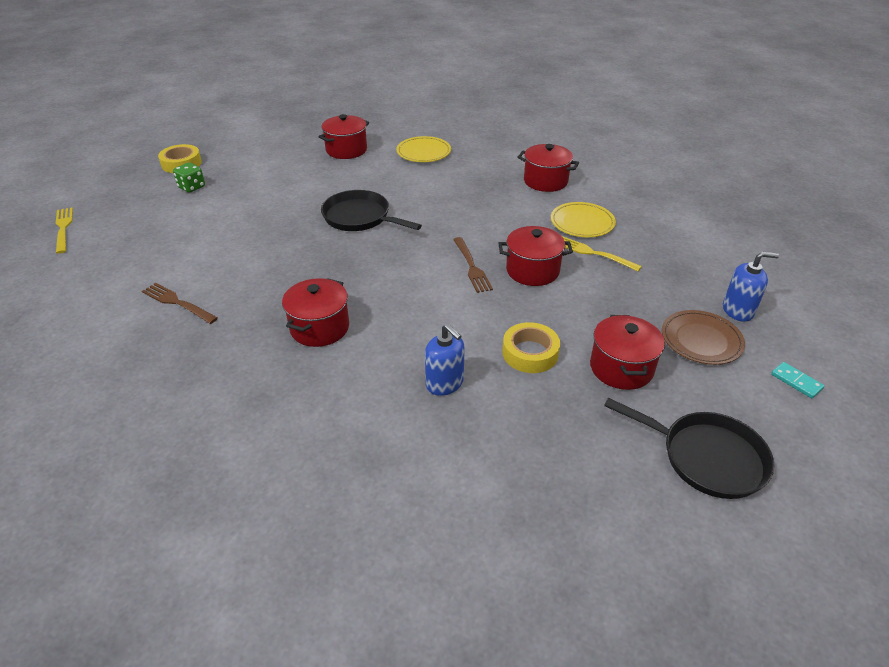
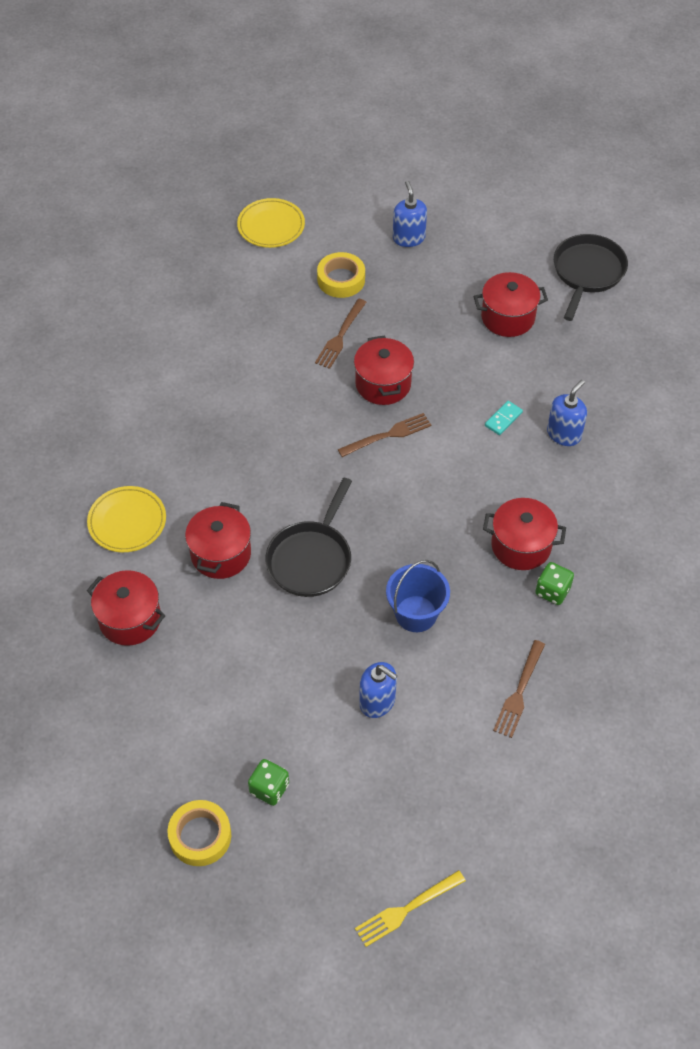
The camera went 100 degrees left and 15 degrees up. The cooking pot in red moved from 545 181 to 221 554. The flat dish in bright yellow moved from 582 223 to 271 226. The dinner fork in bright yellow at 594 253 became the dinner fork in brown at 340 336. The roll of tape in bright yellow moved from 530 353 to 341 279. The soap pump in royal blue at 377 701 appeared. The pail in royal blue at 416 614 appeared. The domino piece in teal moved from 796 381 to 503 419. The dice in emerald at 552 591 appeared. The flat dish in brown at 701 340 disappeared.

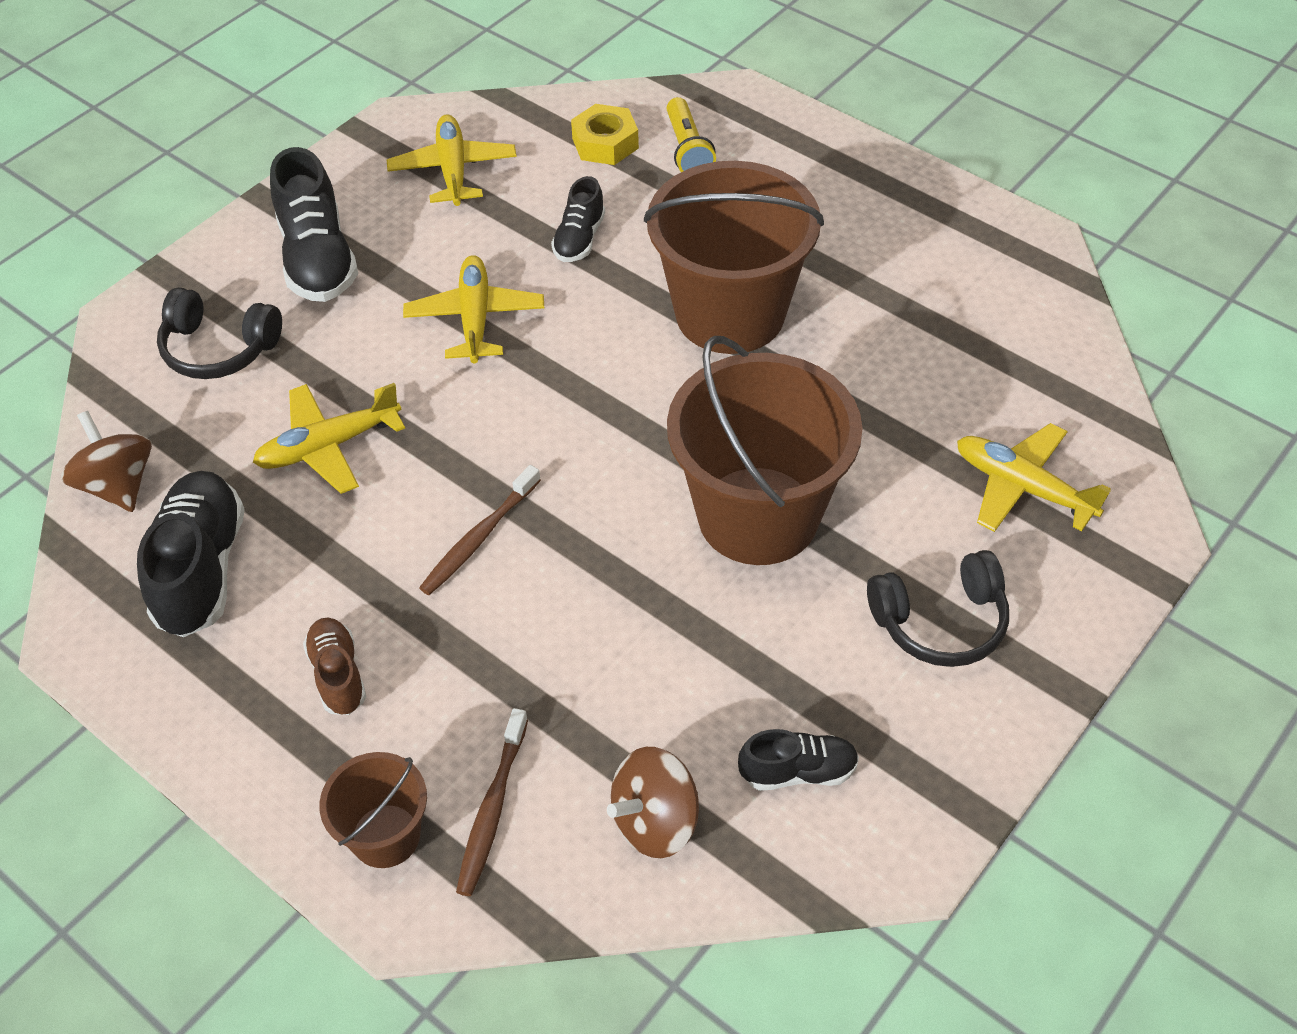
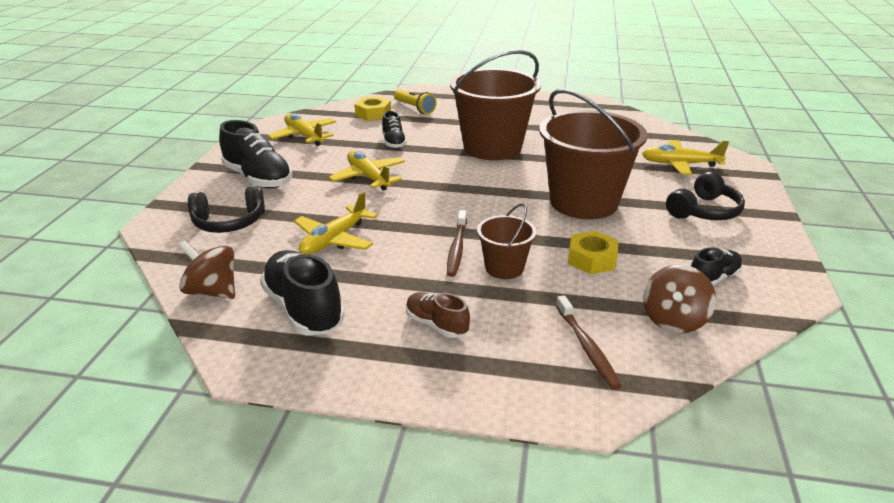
The camera went 30 degrees left and 20 degrees down. The pail in brown moved from 385 836 to 504 268. The hex nut in bright yellow at 592 259 appeared.

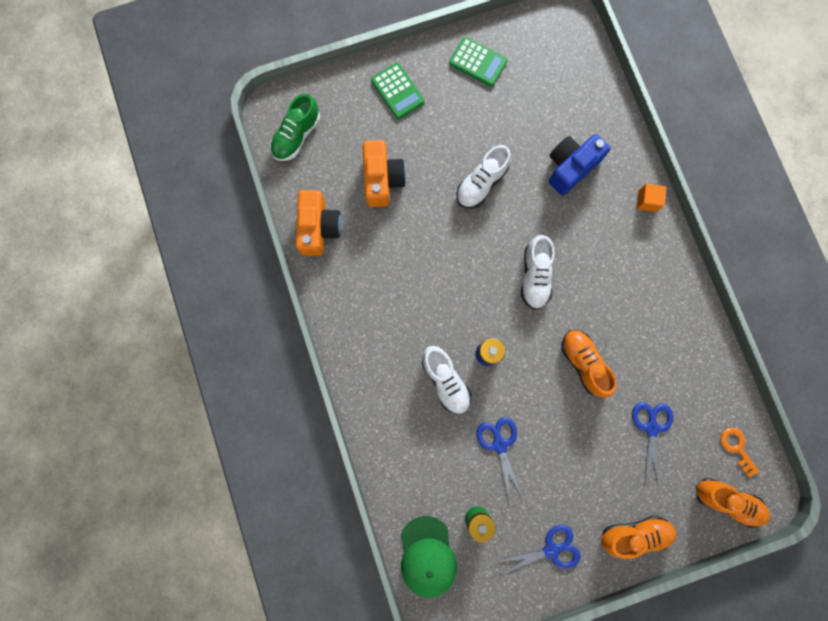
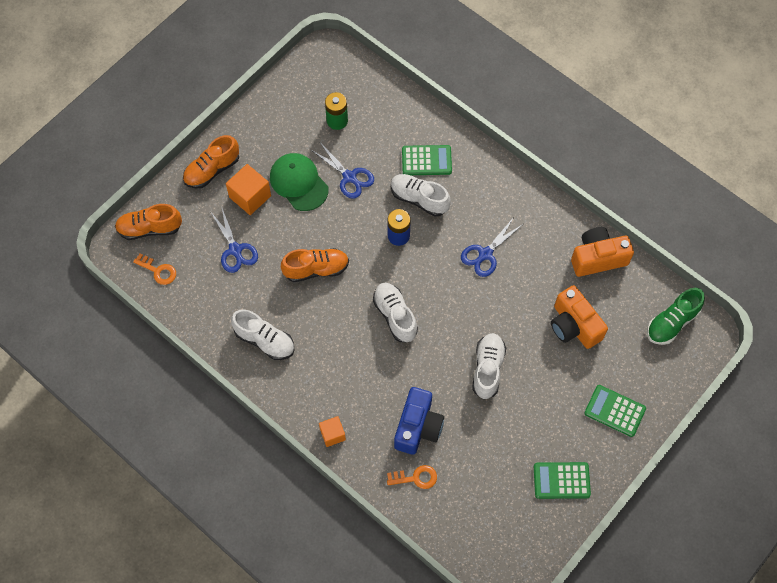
The camera went 150 degrees right and 15 degrees down. The solid cube in bright orange at 250 196 appeared. The sneaker in snow-white at 264 340 appeared. The cap in emerald moved from 427 556 to 299 183. The sneaker in bright orange at 583 363 turned 45 degrees counterclockwise. The key in bright orange at 416 478 appeared. The calculator in emerald at 426 161 appeared. The shears in royal blue moved from 552 549 to 485 254. The photo camera in bright orange at 319 228 turned 105 degrees clockwise. The sneaker in emerald at 297 136 turned 135 degrees counterclockwise.

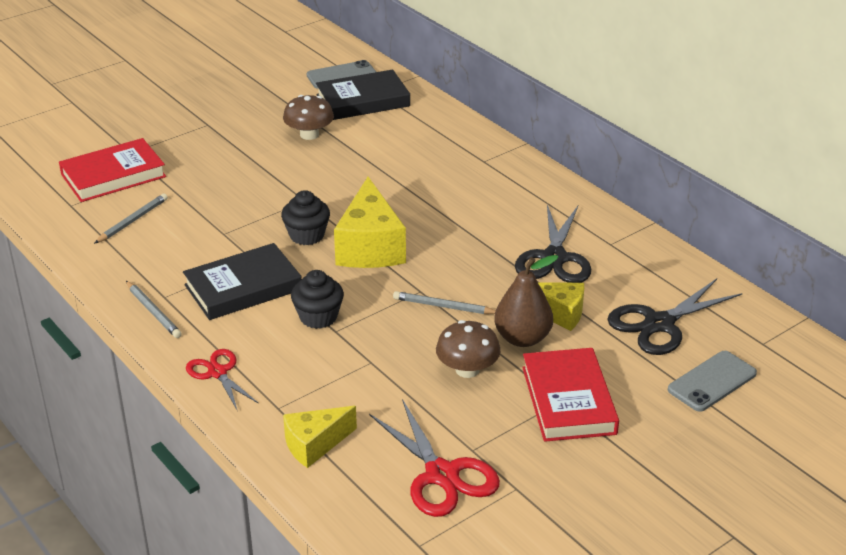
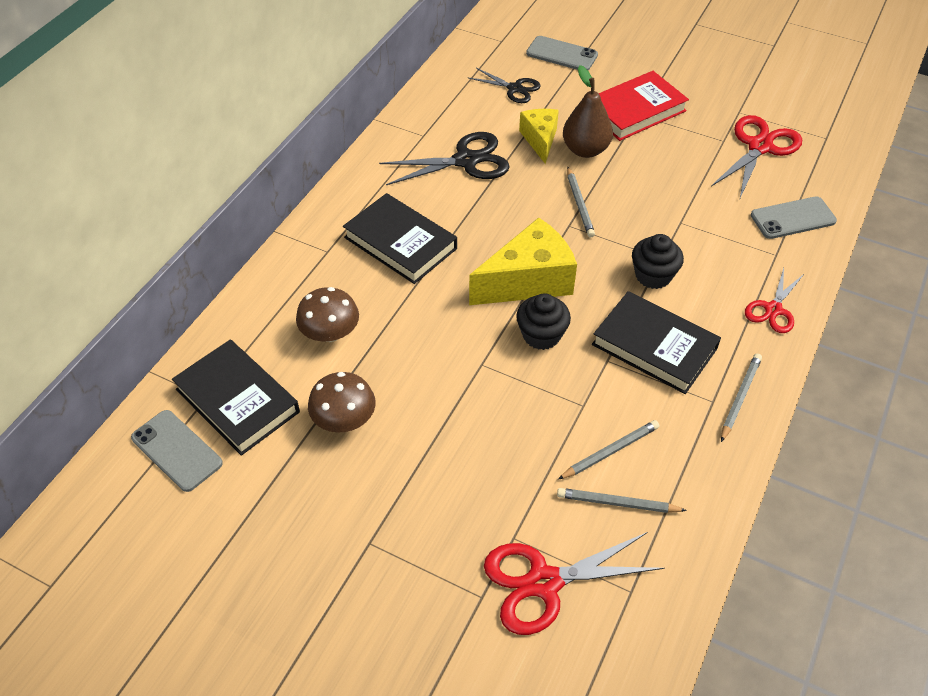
The camera went 115 degrees left and 15 degrees up. The toadstool in brown moved from 467 370 to 330 333. The book in ebony at 400 243 appeared. The shears in ebony at 659 324 changed to 0.62 times the size. The book in red at 113 175 was replaced by the shears in red at 544 582. The lead pencil in grey at 610 451 appeared. The cheese wedge in bright yellow at 315 445 was replaced by the mobile phone in grey at 793 218.

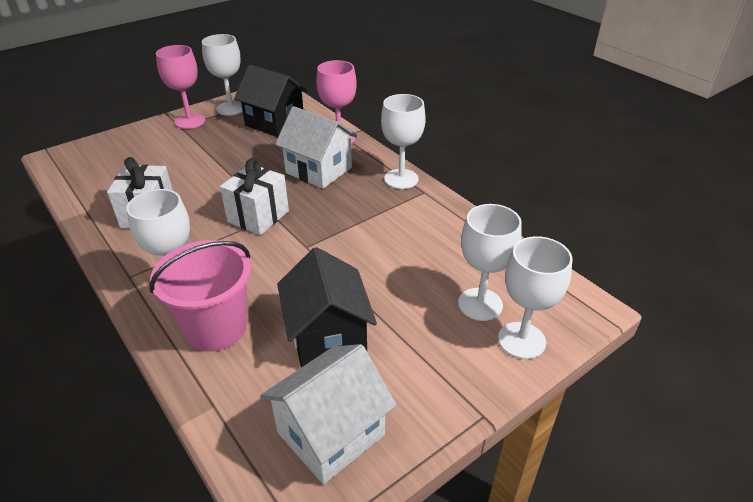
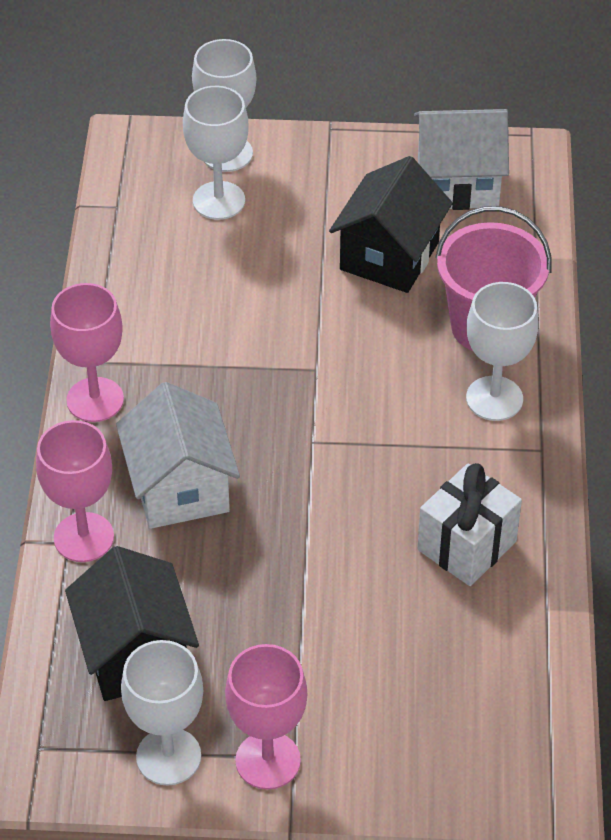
The camera went 140 degrees left and 10 degrees up. The wine glass in snow-white at 401 179 became the wine glass in rose-pink at 95 400. The present in snow-white at 258 216 disappeared.

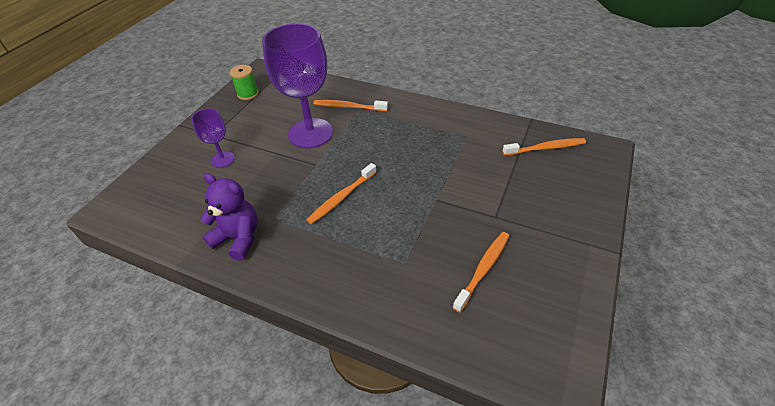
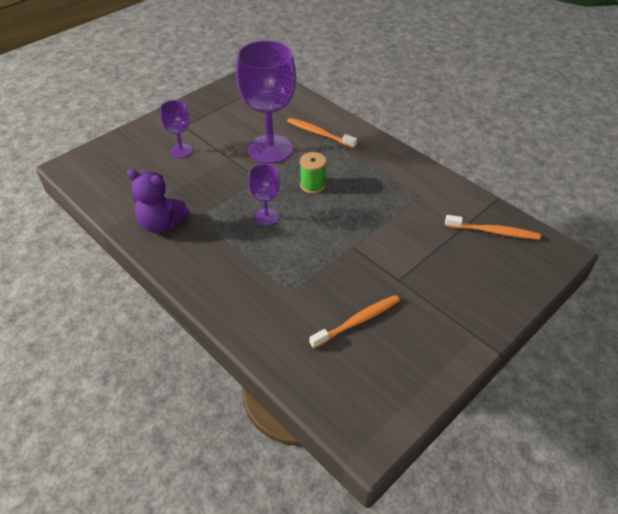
The camera went 20 degrees right and 0 degrees up. The teddy in purple at 238 238 turned 150 degrees clockwise. The dental brush in bright orange at 341 197 was replaced by the wine glass in purple at 266 217. The bobbin in emerald moved from 248 94 to 312 185.

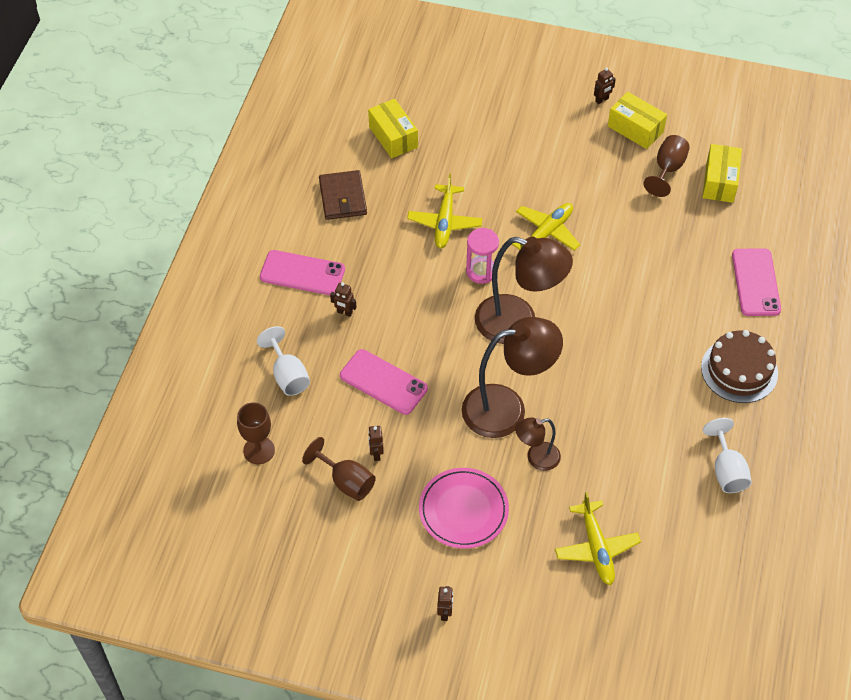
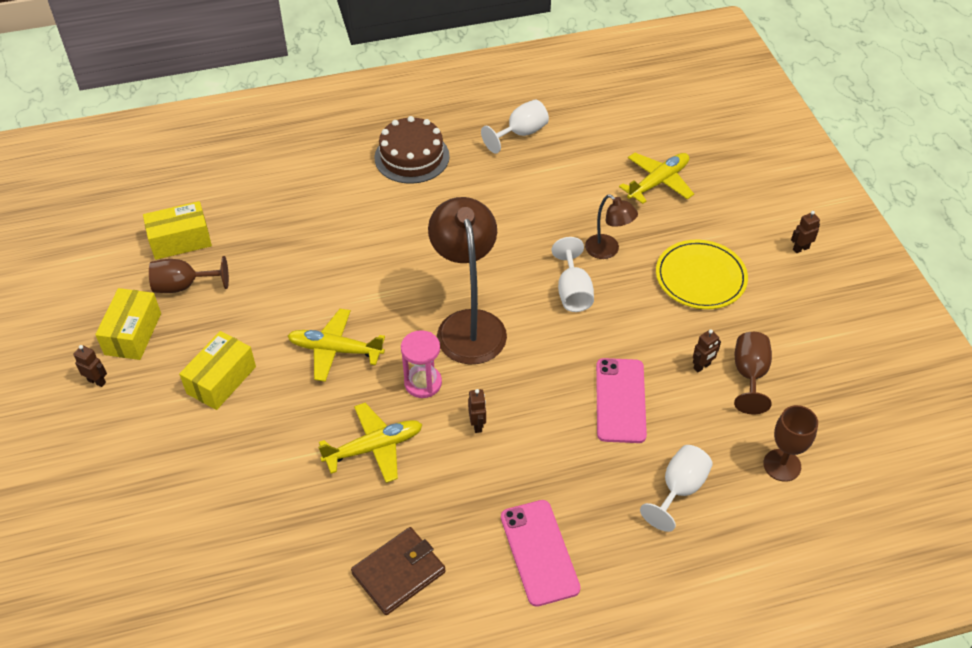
The camera went 120 degrees left and 5 degrees down. The parcel in bright yellow moved from 393 137 to 221 380. The robot in brown moved from 344 312 to 477 425. The desk lamp in brown at 507 408 was replaced by the wine glass in snow-white at 573 292. The flat dish in rose-pink at 463 510 became the flat dish in bright yellow at 700 277. The mobile phone in rose-pink at 756 282 disappeared.

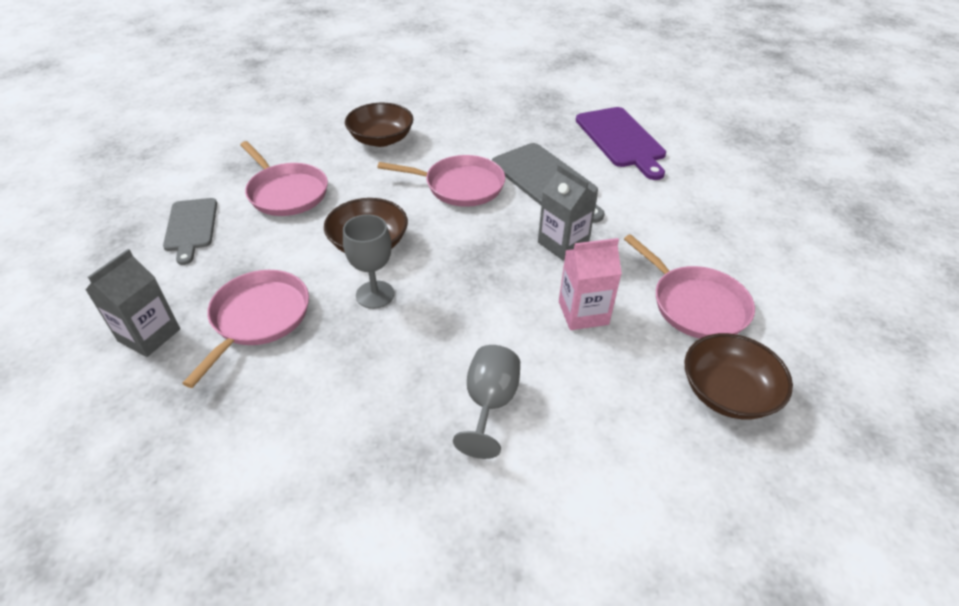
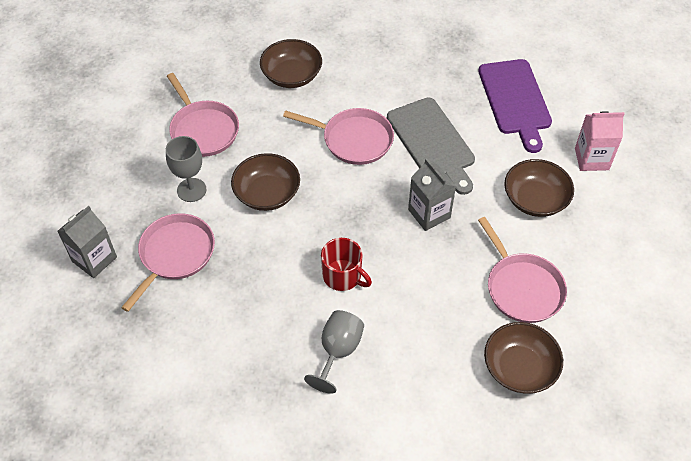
The camera went 10 degrees right and 10 degrees up. The wine glass in grey moved from 375 294 to 191 190. The tea mug in red at 343 276 appeared. The deep dish in brown at 535 199 appeared. The carton in rose-pink moved from 583 313 to 591 159. The bread board in grey at 191 227 disappeared.

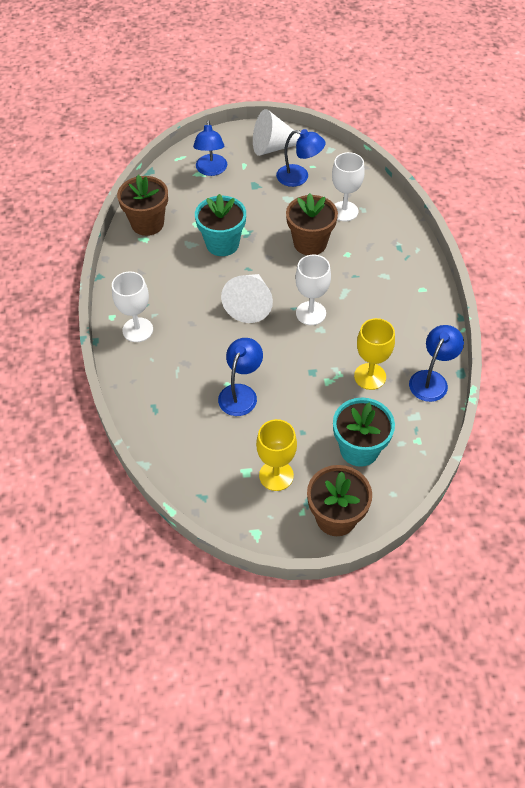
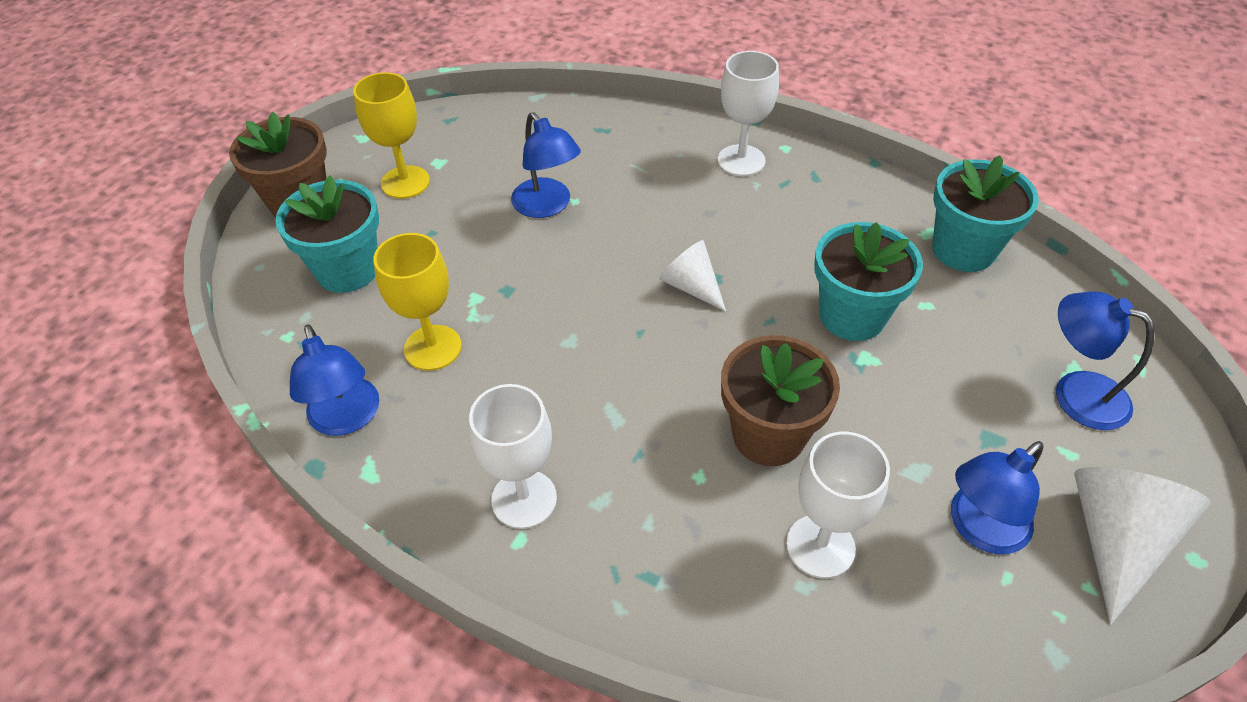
The camera went 125 degrees right and 5 degrees down. The wine glass in snow-white moved from 311 313 to 524 499. The cone shape in snow-white at 250 304 changed to 0.63 times the size. The potted plant in brown at 147 224 became the potted plant in teal at 963 250.

